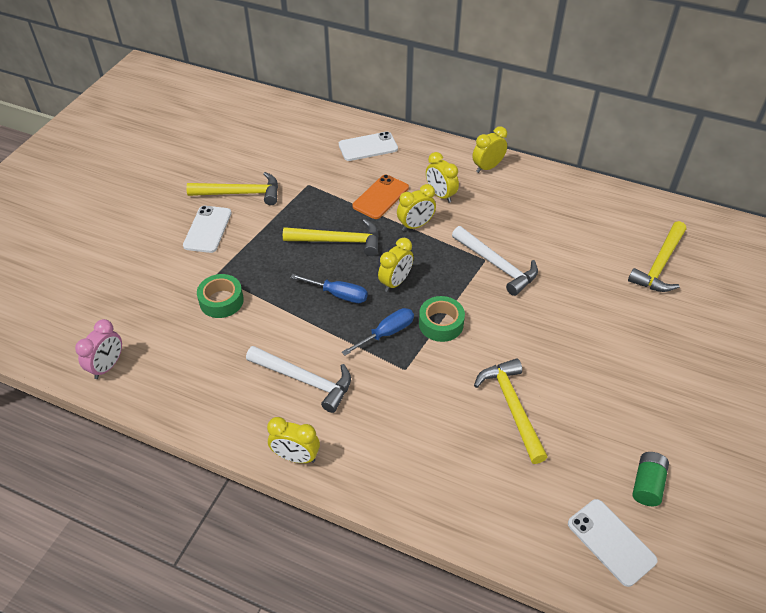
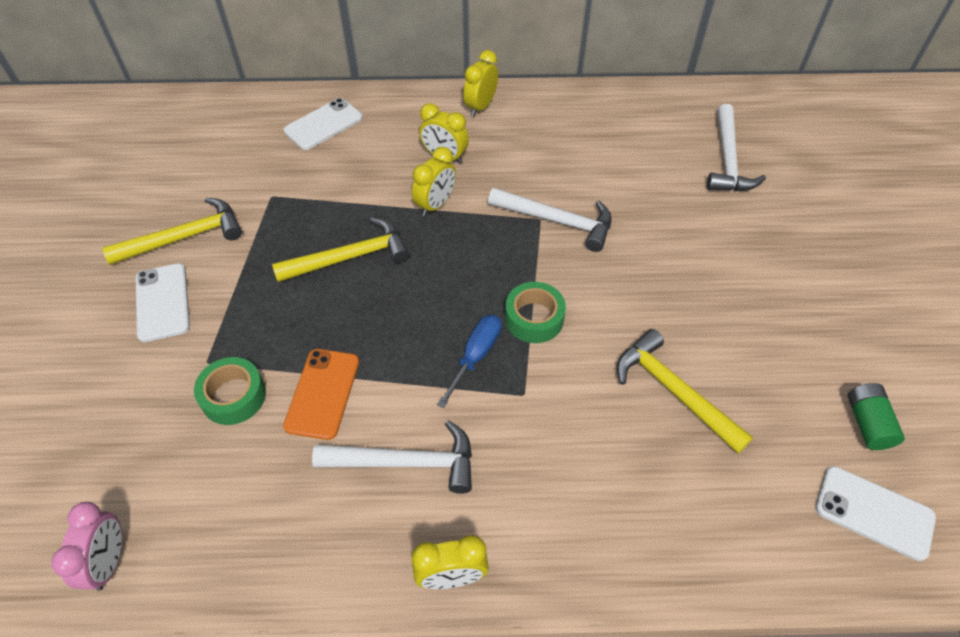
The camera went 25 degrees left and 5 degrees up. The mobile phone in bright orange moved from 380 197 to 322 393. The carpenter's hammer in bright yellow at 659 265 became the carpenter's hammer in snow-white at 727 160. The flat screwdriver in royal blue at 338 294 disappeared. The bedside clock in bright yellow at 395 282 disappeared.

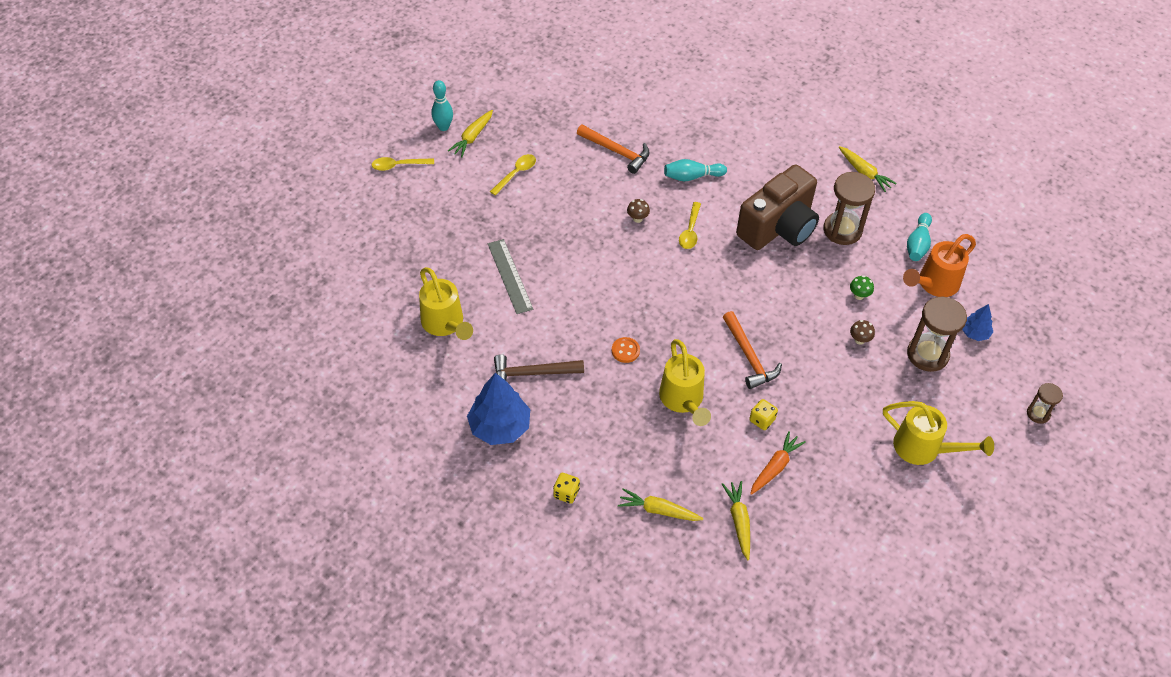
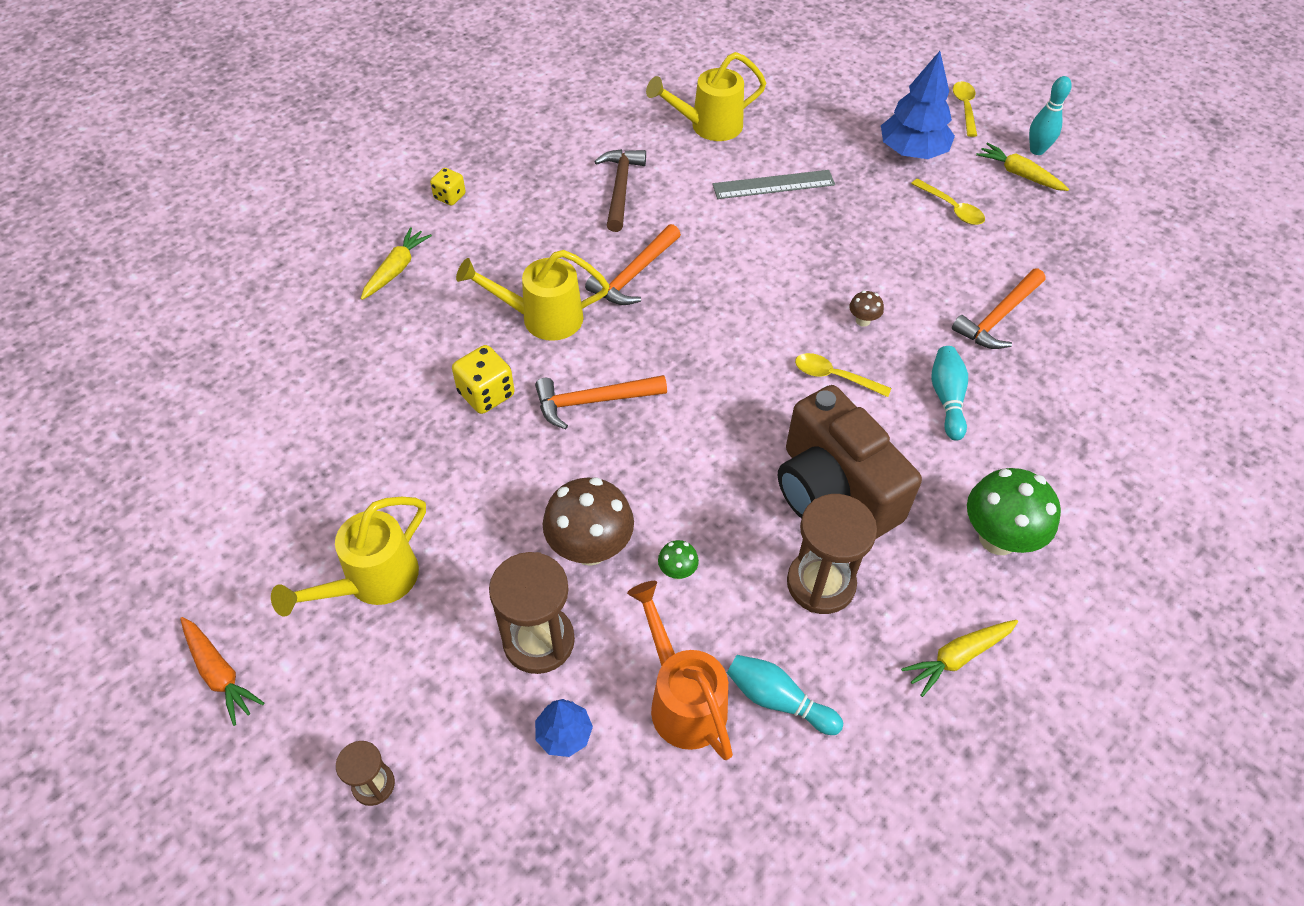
The camera went 100 degrees right and 0 degrees up. The root vegetable in bright orange moved from 775 467 to 219 673. The dice in bright yellow at 762 420 changed to 1.55 times the size. The toadstool in brown at 859 340 changed to 2.23 times the size. The shirt button in bright orange at 625 351 was replaced by the carpenter's hammer in bright orange at 634 274. The fir tree in royal blue moved from 500 426 to 912 152. The toadstool in emerald at 997 538 appeared. The root vegetable in bright yellow at 739 521 disappeared.

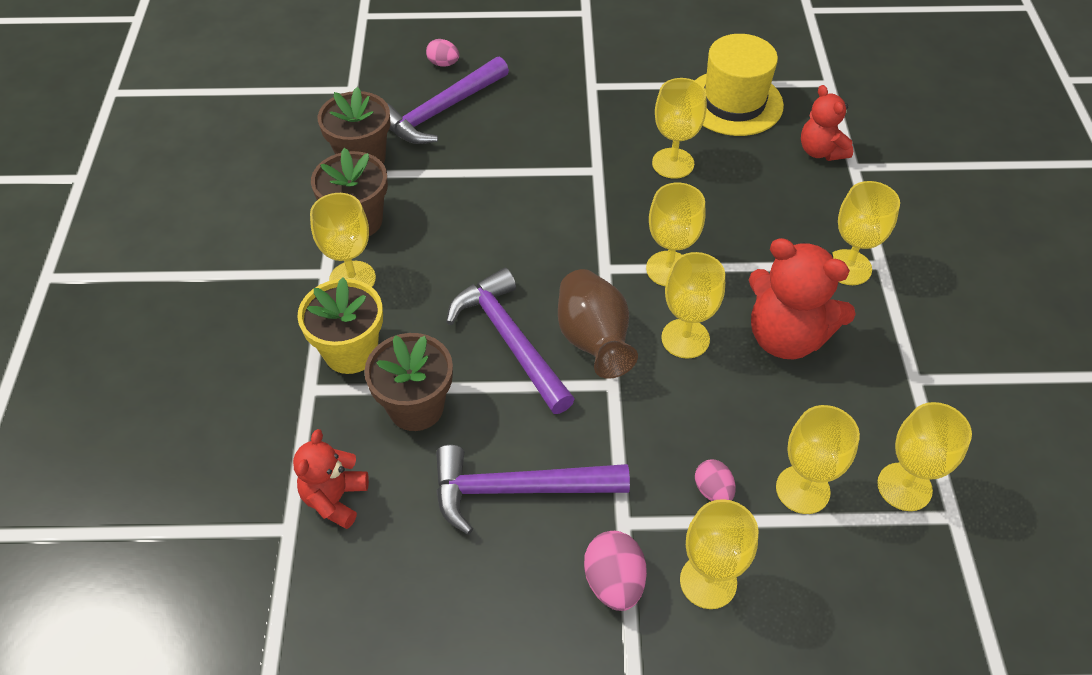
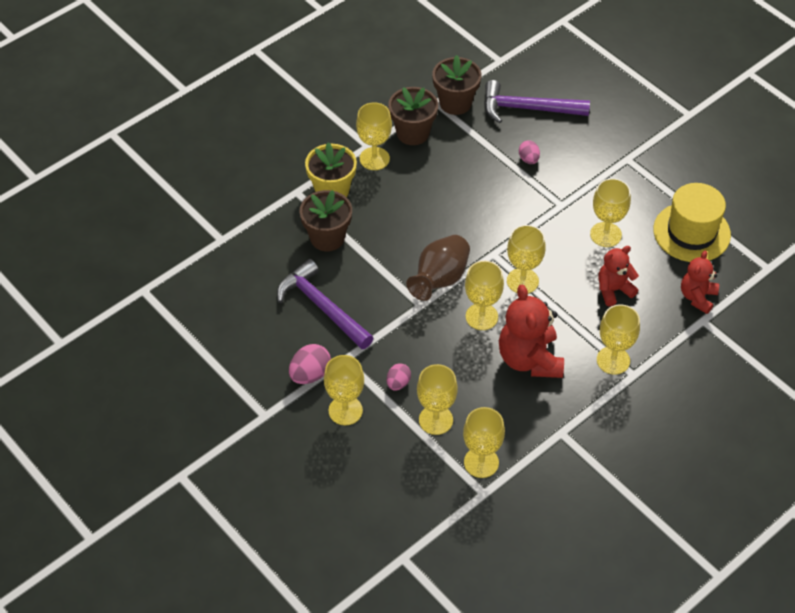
The camera went 50 degrees right and 0 degrees up. The egg in rose-pink moved from 443 64 to 528 159. The teddy in red moved from 335 499 to 613 290. The carpenter's hammer in purple at 510 340 disappeared.

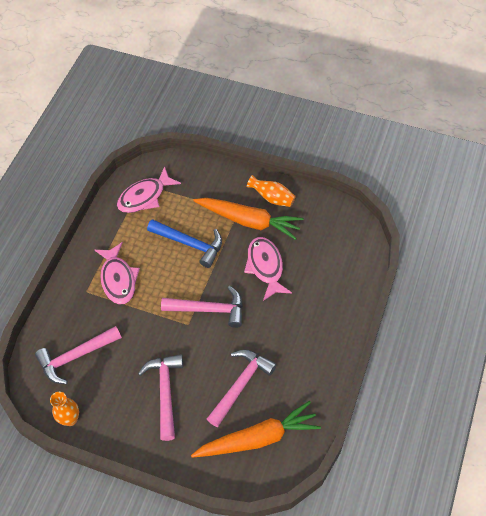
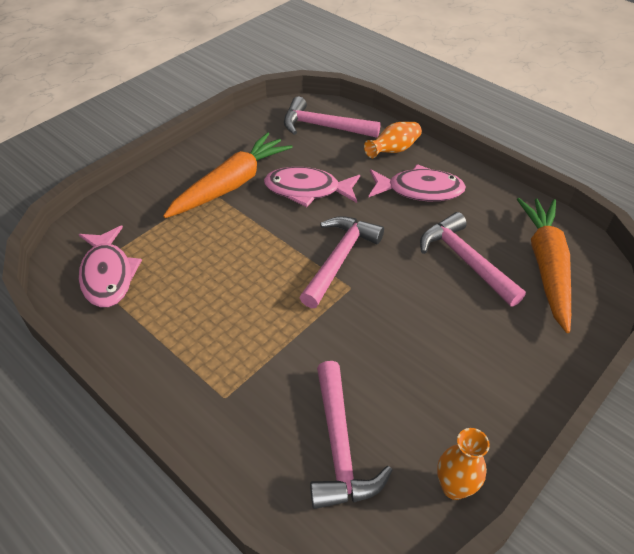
The camera went 70 degrees left and 10 degrees down. The carpenter's hammer in rose-pink moved from 165 392 to 324 126. The tall vase in bright orange moved from 272 198 to 393 150. The fish figure in rose-pink moved from 118 279 to 419 190. The carpenter's hammer in royal blue at 190 244 disappeared.

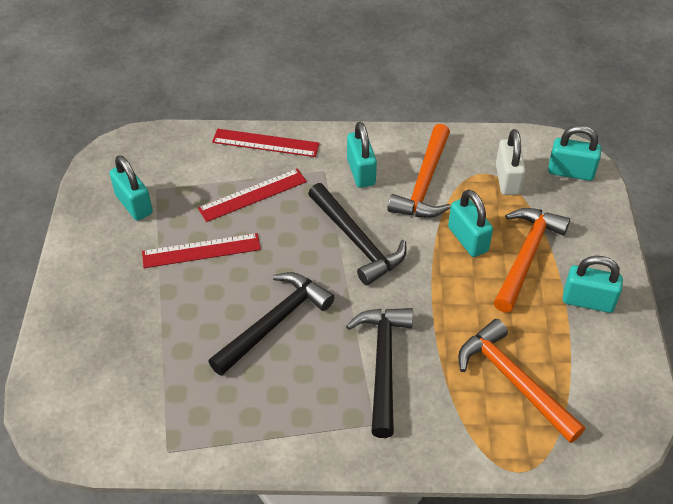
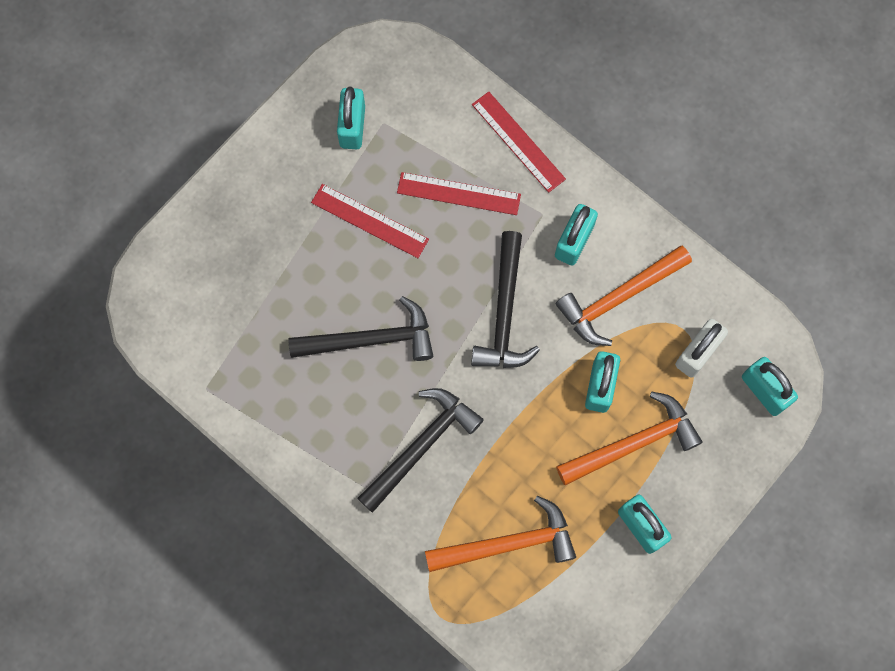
The camera went 40 degrees right and 25 degrees up. The carpenter's hammer in bright orange at 513 380 turned 75 degrees clockwise.

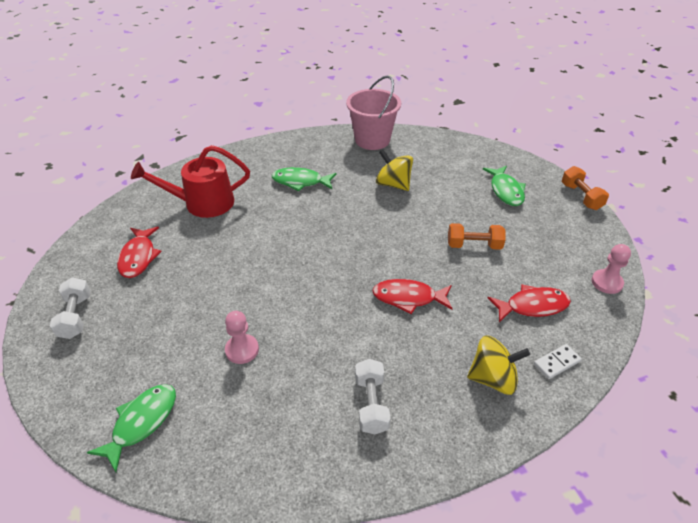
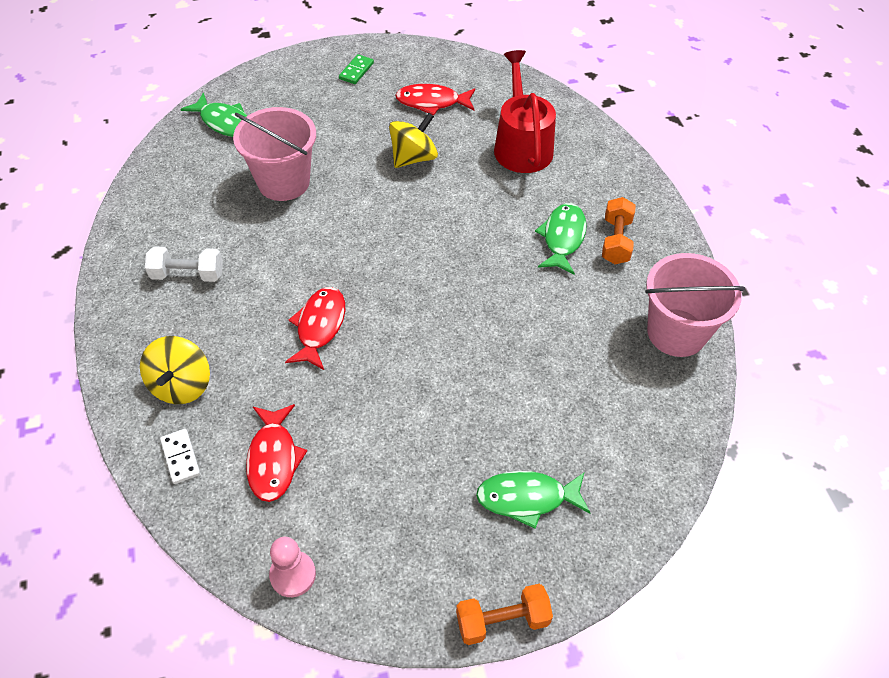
The camera went 95 degrees right and 10 degrees up. The chess pawn in rose-pink at 242 350 was replaced by the pail in rose-pink at 283 182. The hand weight in snow-white at 76 316 was replaced by the domino piece in emerald at 356 71. The toy top in bright yellow moved from 393 184 to 413 158. The hand weight in bright orange moved from 474 245 to 615 241.

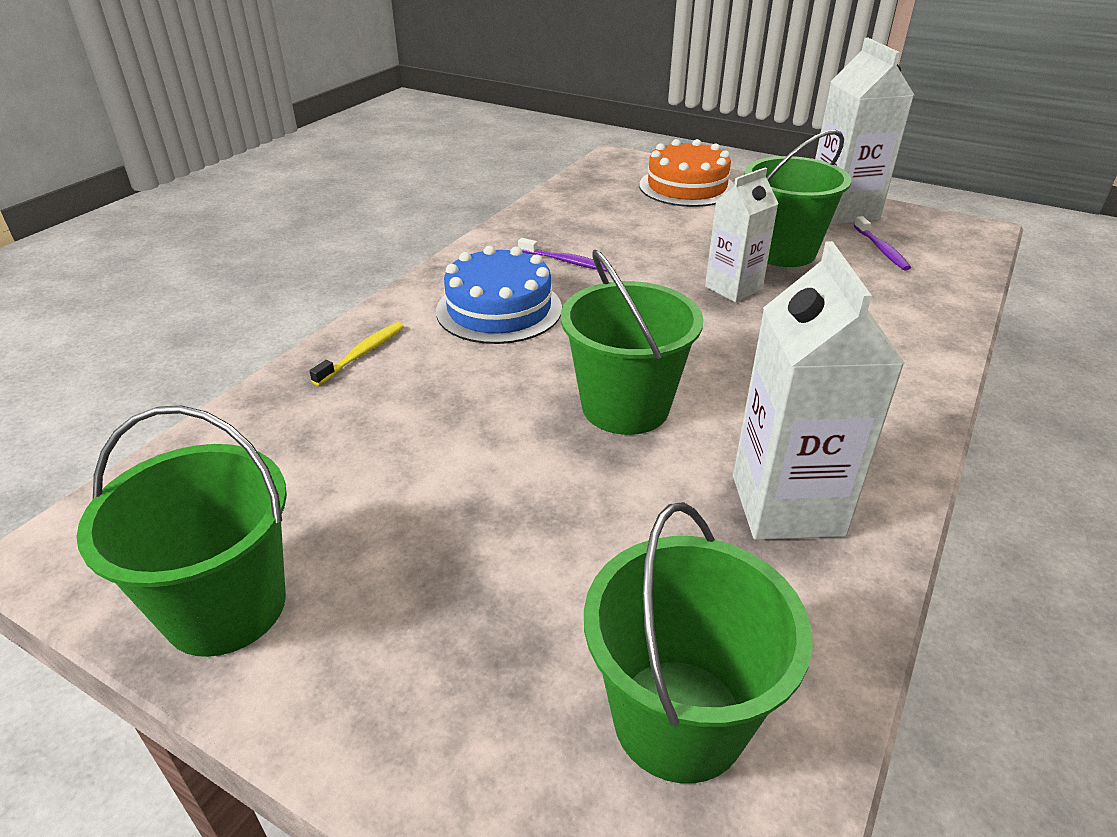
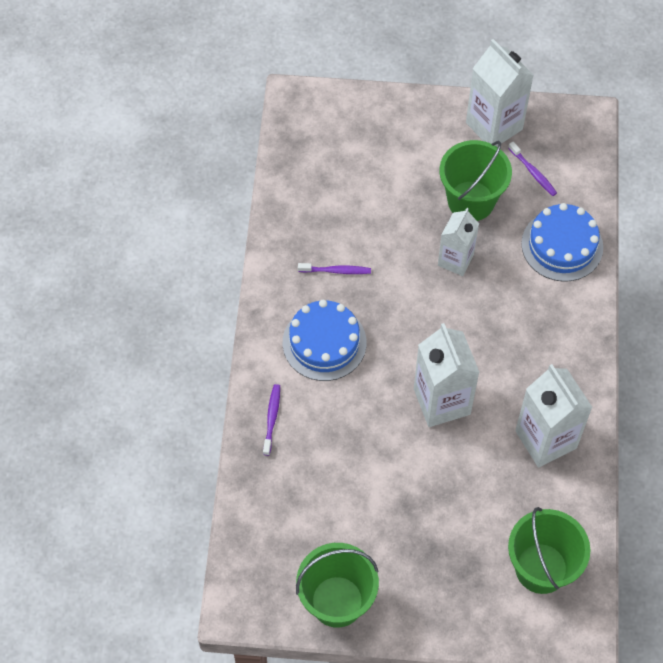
The camera went 25 degrees left and 25 degrees up. The dental brush in bright yellow at 362 353 became the dental brush in purple at 272 418. The pail in emerald at 625 407 was replaced by the carton in snow-white at 442 401. The gateau in royal blue at 562 245 appeared. The gateau in bright orange at 687 187 disappeared.

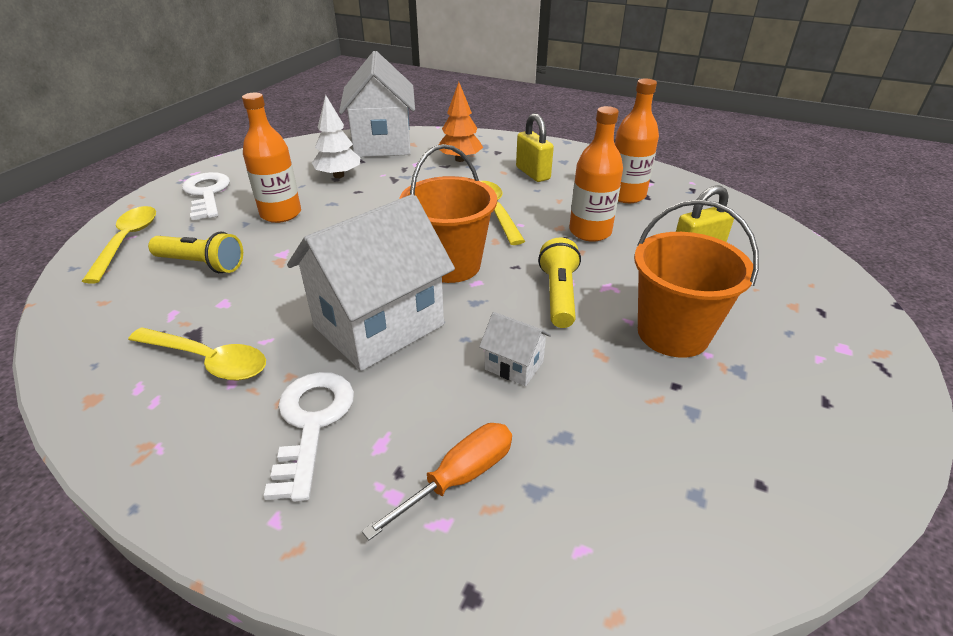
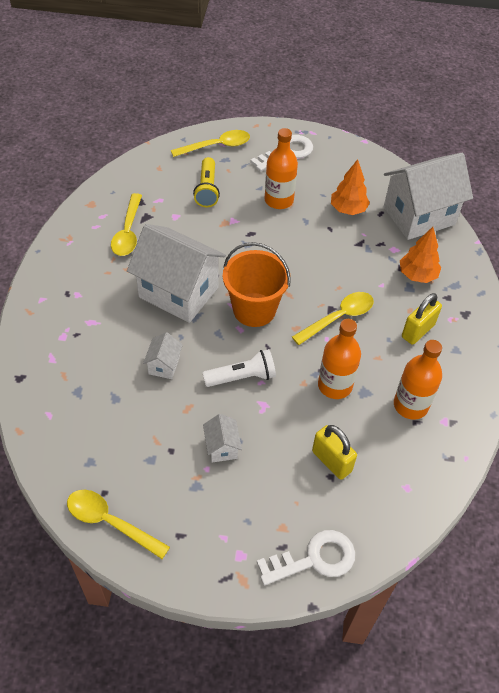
The camera went 70 degrees right and 15 degrees up. The teaspoon in bright yellow at 110 522 appeared. The flashlight in bright yellow at 559 295 became the flashlight in snow-white at 242 377. The pail in bright orange at 672 333 was replaced by the cottage in snow-white at 222 447. The key in snow-white moved from 312 423 to 314 559. The fir tree in snow-white at 339 175 became the fir tree in bright orange at 348 209. The flat screwdriver in bright orange at 459 478 disappeared.

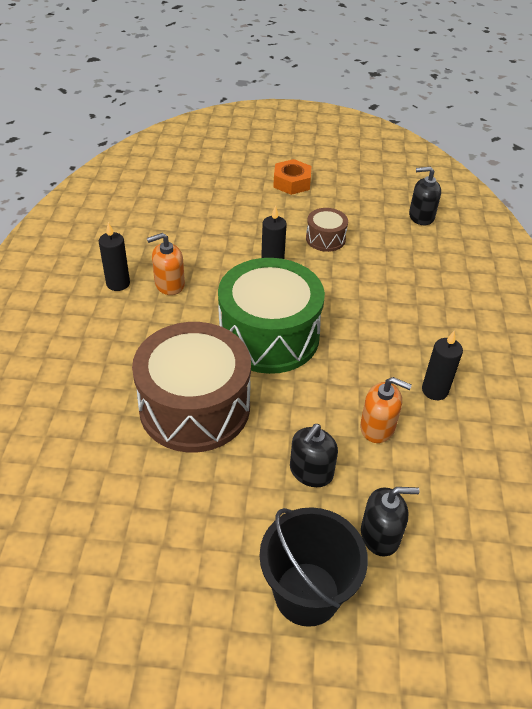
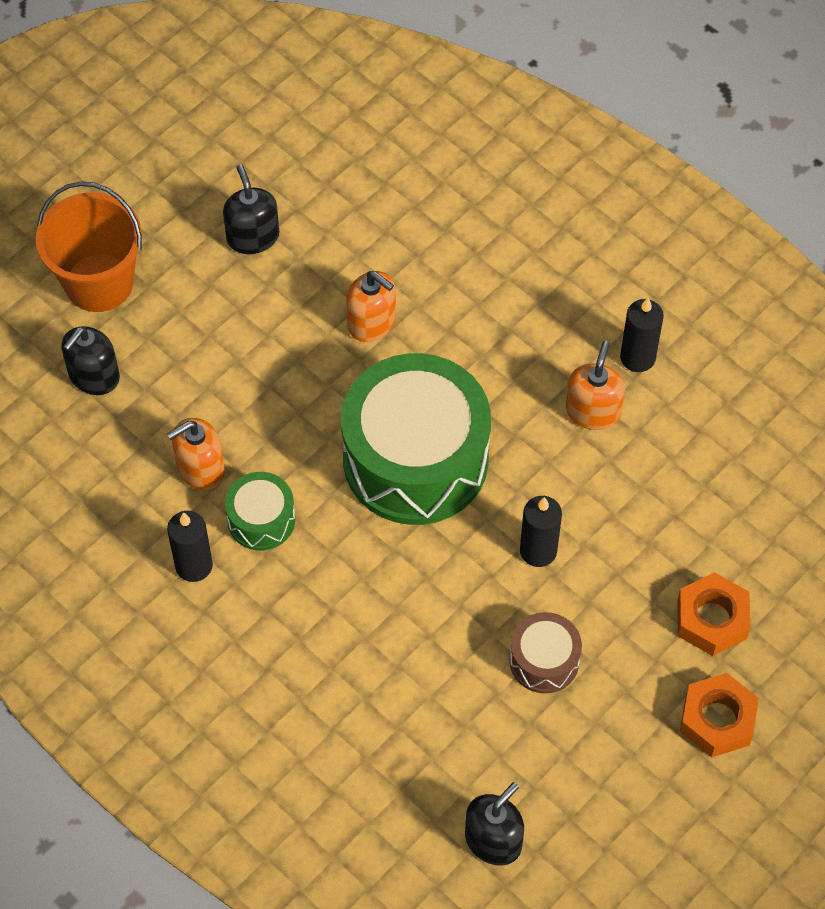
The camera went 130 degrees right and 15 degrees up. The pail in ebony at 307 593 became the pail in bright orange at 99 283. The soap pump in ebony moved from 311 472 to 253 237. The toy drum in emerald at 261 520 appeared. The toy drum in brown at 195 407 was replaced by the soap pump in bright orange at 372 322. The hex nut in bright orange at 711 619 appeared.

